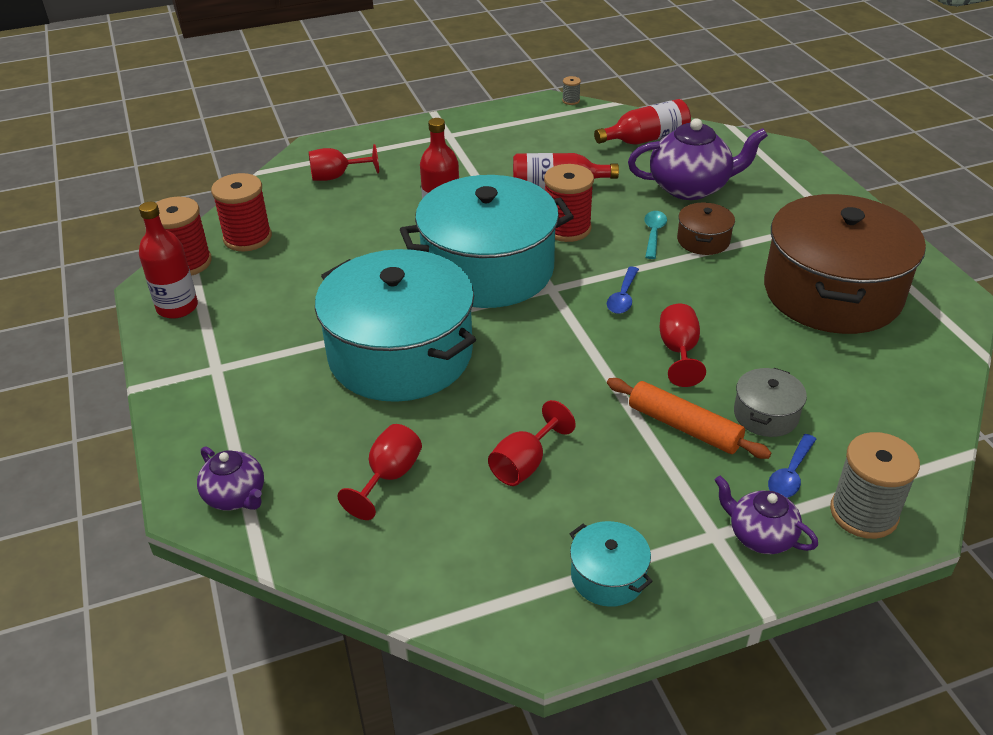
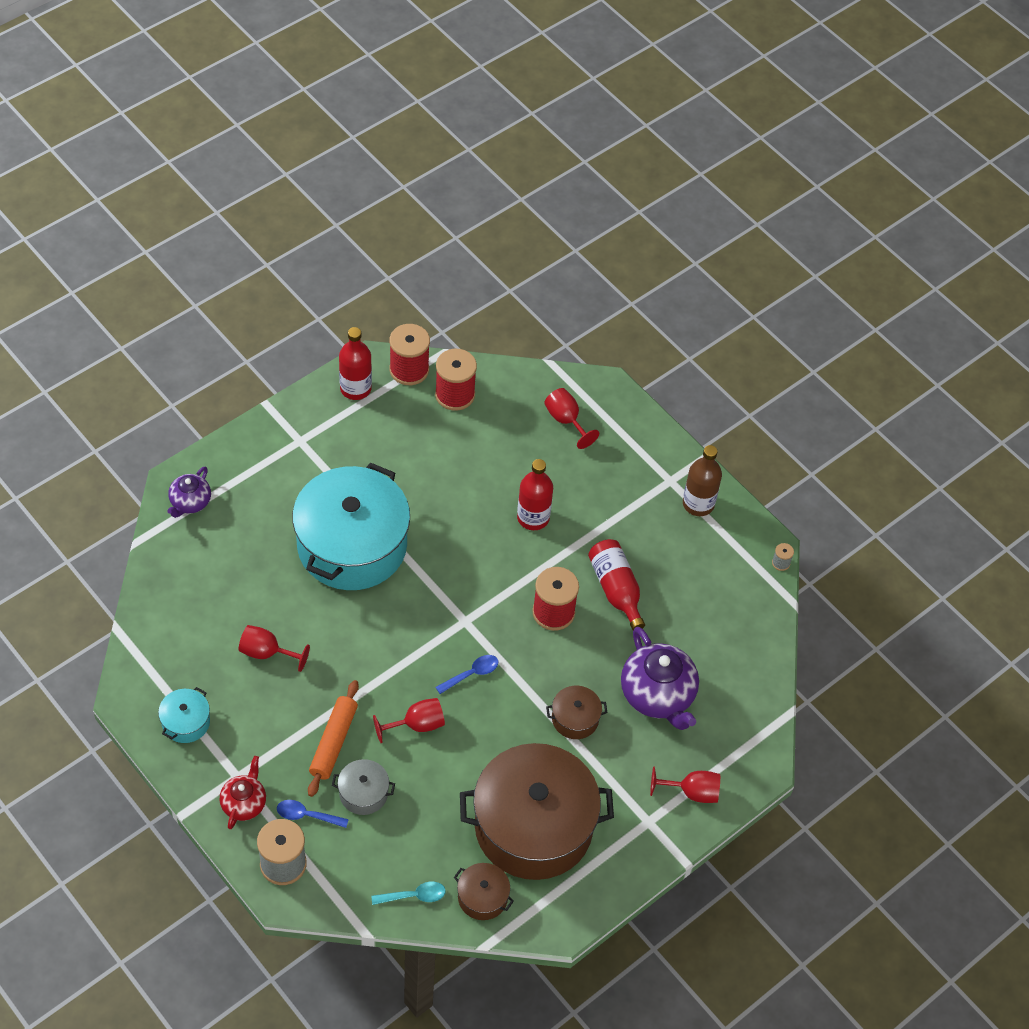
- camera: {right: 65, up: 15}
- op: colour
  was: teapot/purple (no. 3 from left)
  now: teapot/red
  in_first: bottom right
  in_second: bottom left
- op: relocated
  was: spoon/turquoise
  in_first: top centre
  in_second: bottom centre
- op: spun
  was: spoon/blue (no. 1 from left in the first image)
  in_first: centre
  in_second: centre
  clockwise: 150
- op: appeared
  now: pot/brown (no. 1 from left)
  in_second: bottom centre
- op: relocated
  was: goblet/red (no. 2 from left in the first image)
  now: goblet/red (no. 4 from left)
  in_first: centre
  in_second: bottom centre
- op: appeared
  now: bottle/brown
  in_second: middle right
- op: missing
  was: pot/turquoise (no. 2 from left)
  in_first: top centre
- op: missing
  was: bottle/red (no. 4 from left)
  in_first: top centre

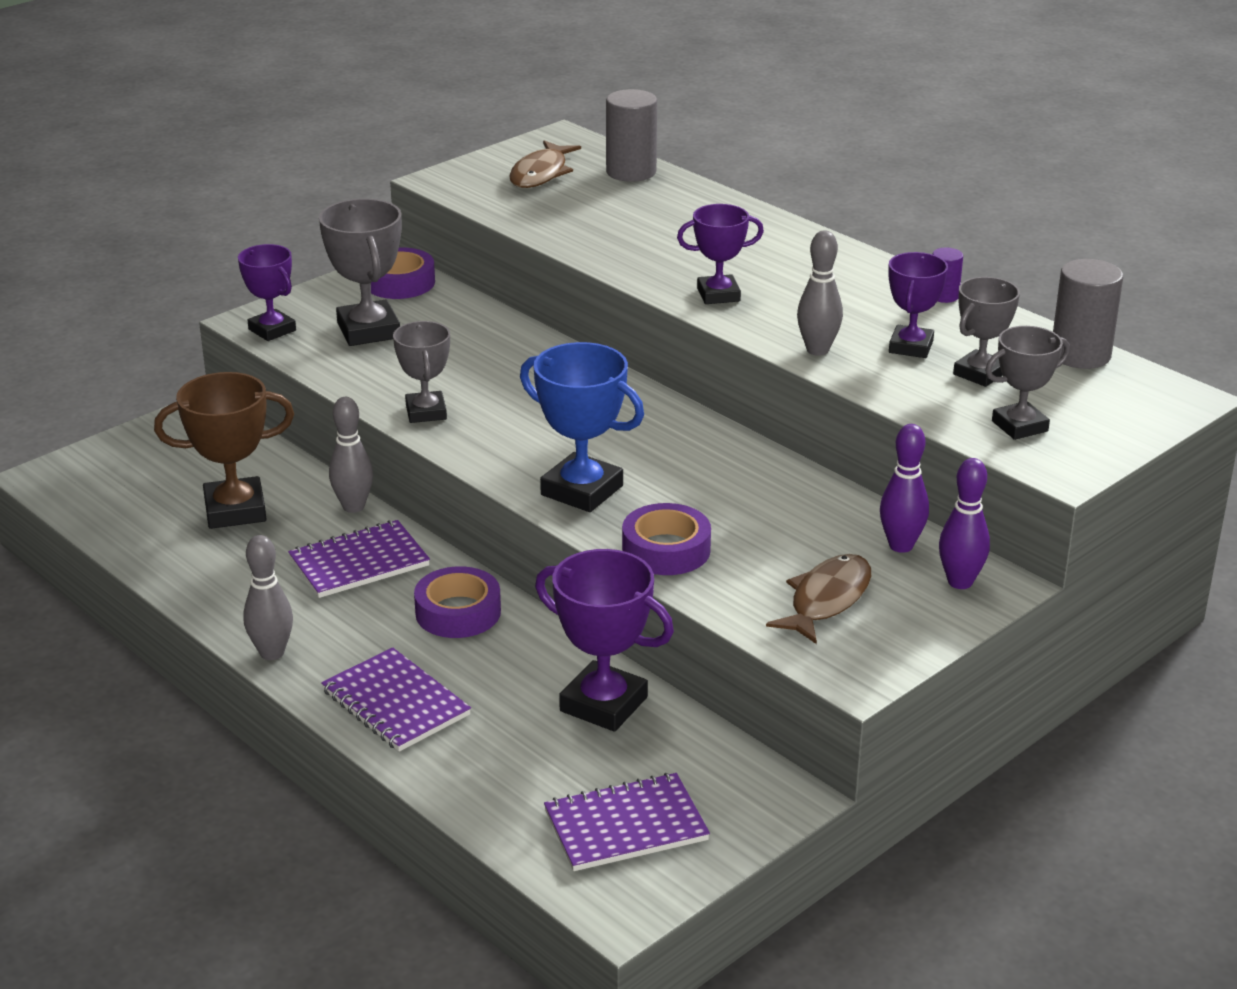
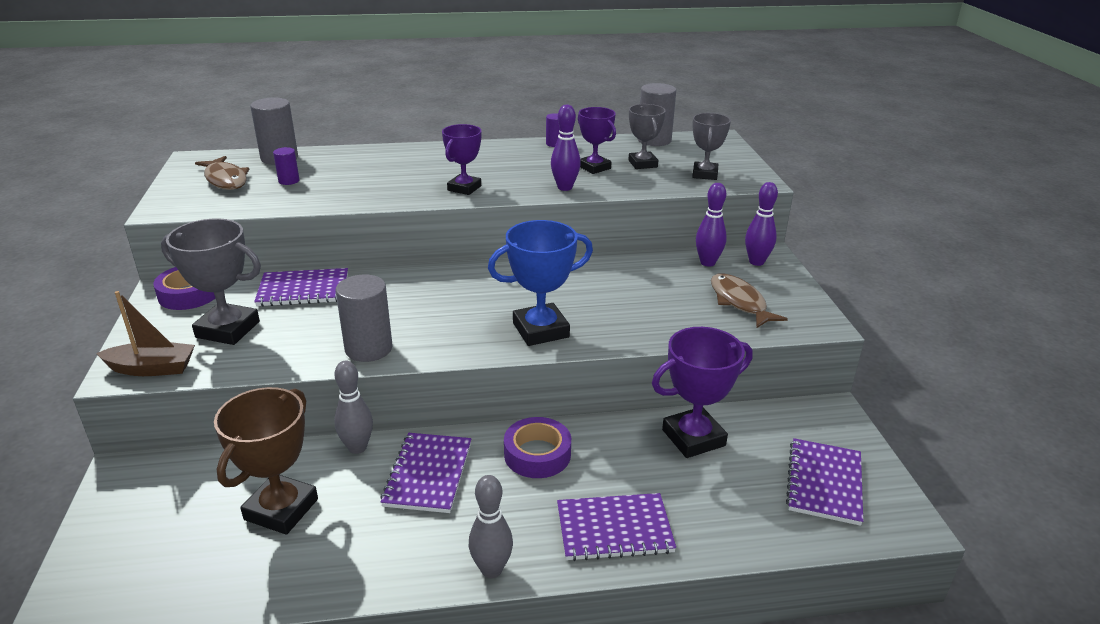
- camera: {right: -55, up: 0}
- op: exchanged
  was: trophy/purple (no. 1 from left)
  now: boat/brown
  in_first: top left
  in_second: middle left
- op: appeared
  now: notebook/purple (no. 1 from left)
  in_second: middle left
- op: appeared
  now: cylinder/purple (no. 1 from left)
  in_second: top left
- op: exchanged
  was: trophy/grey (no. 2 from left)
  now: cylinder/grey (no. 2 from left)
  in_first: centre
  in_second: middle left
- op: colour
  was: bowling pin/grey (no. 3 from left)
  now: bowling pin/purple (no. 1 from left)
  in_first: top centre
  in_second: top centre
- op: missing
  was: tape/purple (no. 3 from left)
  in_first: centre

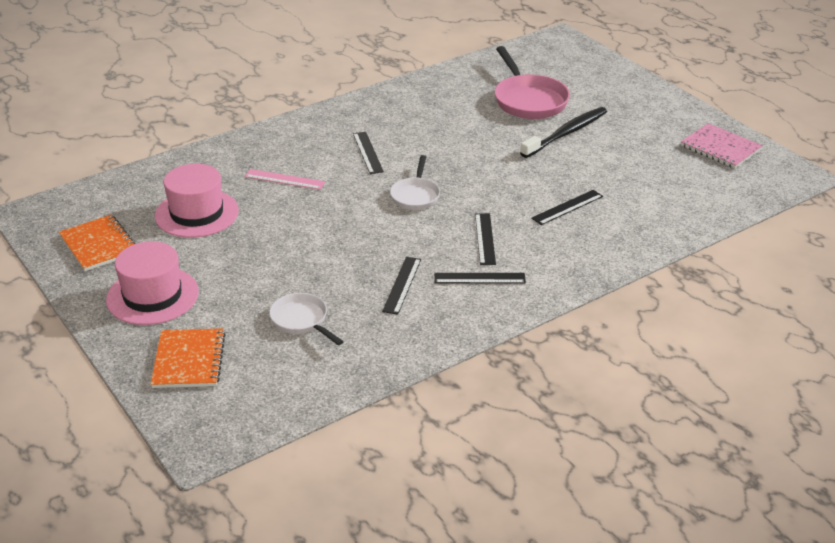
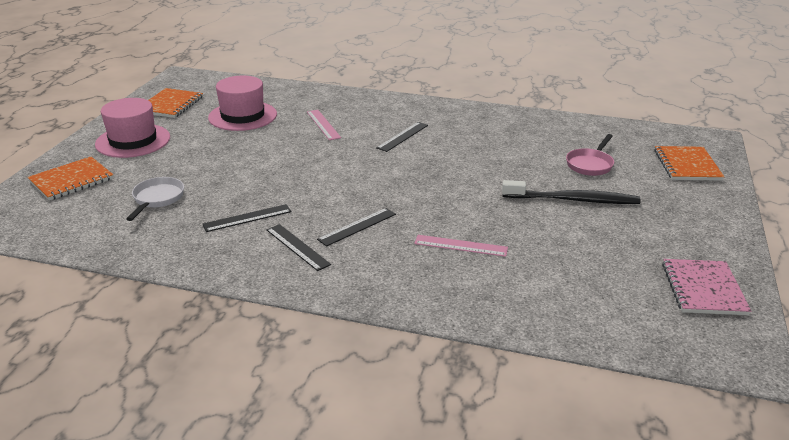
- camera: {right: 50, up: -5}
- op: colour
  was: ruler/black (no. 5 from left)
  now: ruler/pink (no. 2 from left)
  in_first: middle right
  in_second: centre
- op: size
  was: pan/pink
  in_first: top centre
  in_second: middle right
  ratio: 0.59
- op: appeared
  now: notebook/orange (no. 3 from left)
  in_second: middle right
- op: missing
  was: pan/white (no. 2 from left)
  in_first: centre

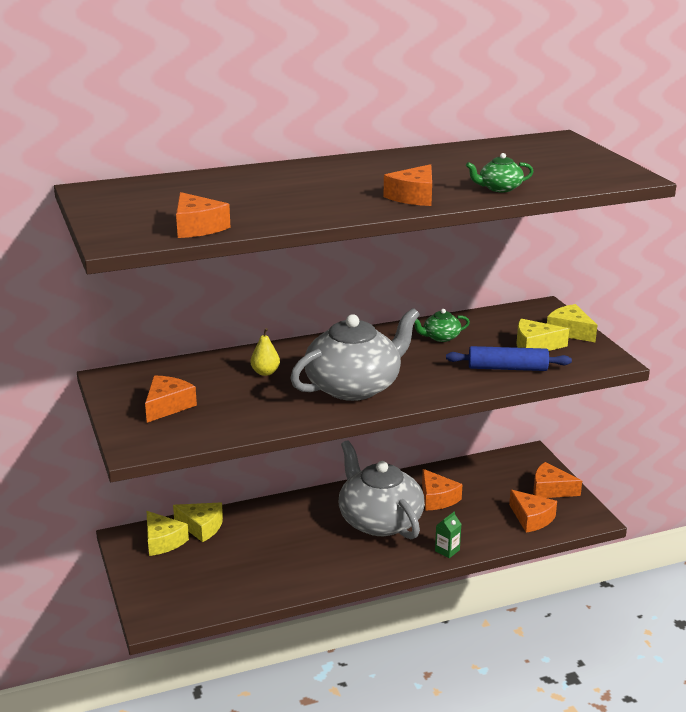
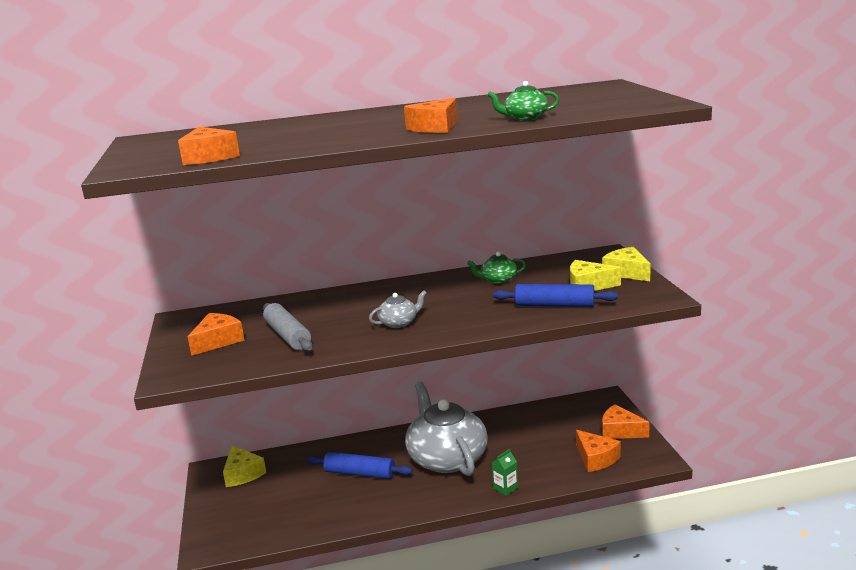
- camera: {right: 10, up: -5}
- op: appeared
  now: rolling pin/grey
  in_second: centre
- op: appeared
  now: rolling pin/blue (no. 1 from left)
  in_second: bottom centre
- op: size
  was: teapot/grey (no. 1 from left)
  in_first: centre
  in_second: centre
  ratio: 0.43
- op: missing
  was: cheese/yellow (no. 2 from left)
  in_first: bottom left
- op: missing
  was: pear/yellow
  in_first: centre
- op: missing
  was: cheese/orange (no. 4 from left)
  in_first: bottom centre

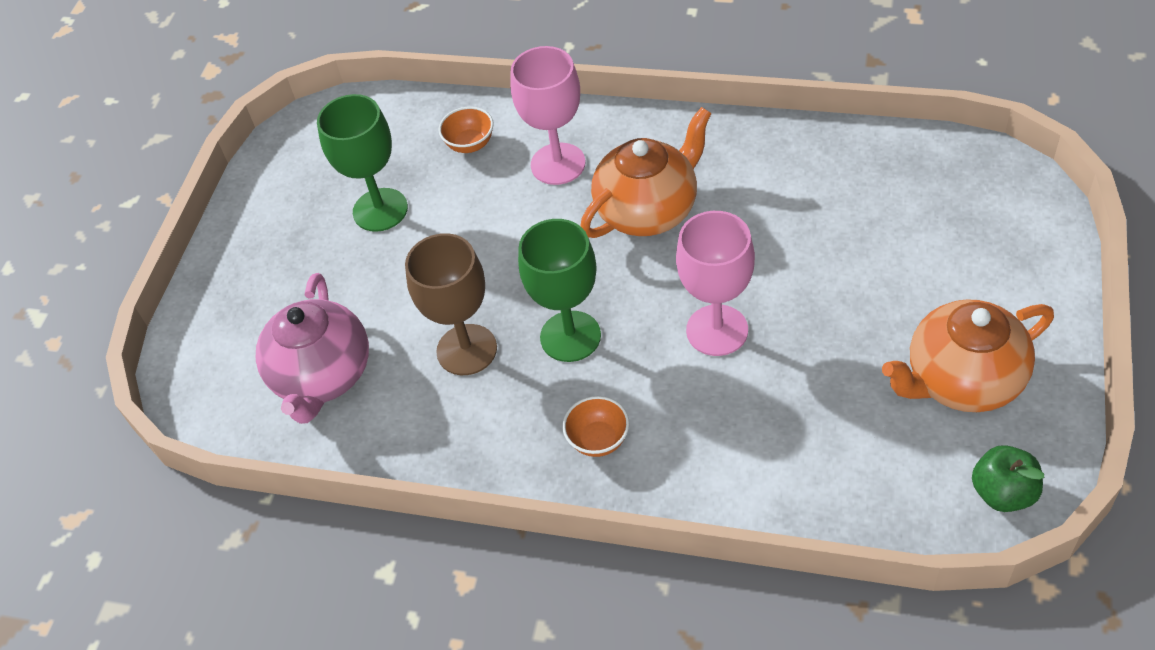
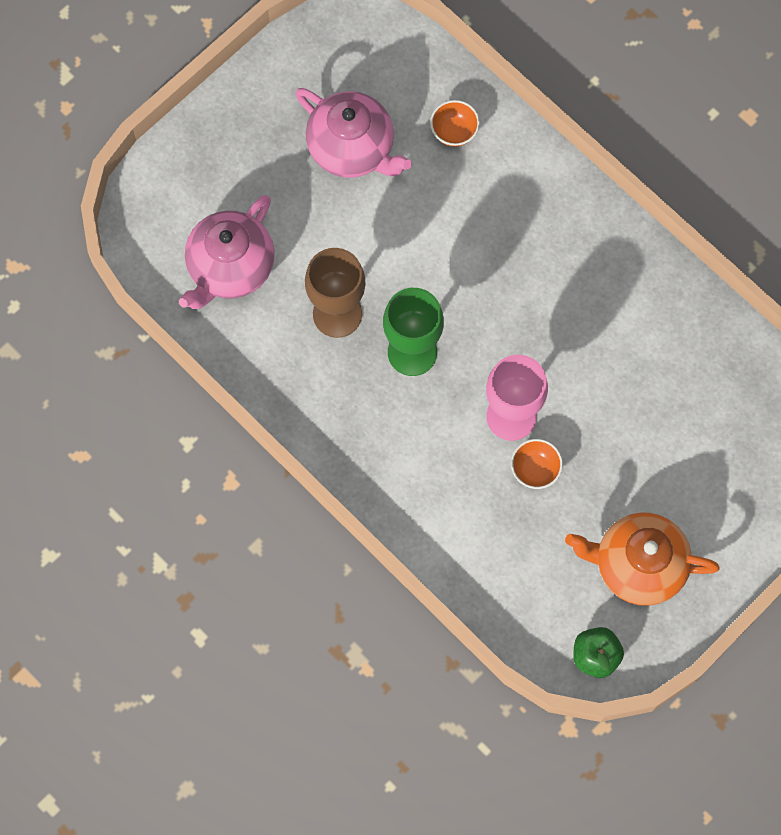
- camera: {right: 25, up: 20}
- op: exchanged
  was: goblet/green (no. 1 from left)
  now: teapot/pink (no. 2 from left)
  in_first: top left
  in_second: top centre
- op: relocated
  was: bowl/orange (no. 2 from left)
  in_first: centre
  in_second: middle right
- op: missing
  was: goblet/pink (no. 1 from left)
  in_first: top centre
- op: missing
  was: teapot/orange (no. 1 from left)
  in_first: top centre

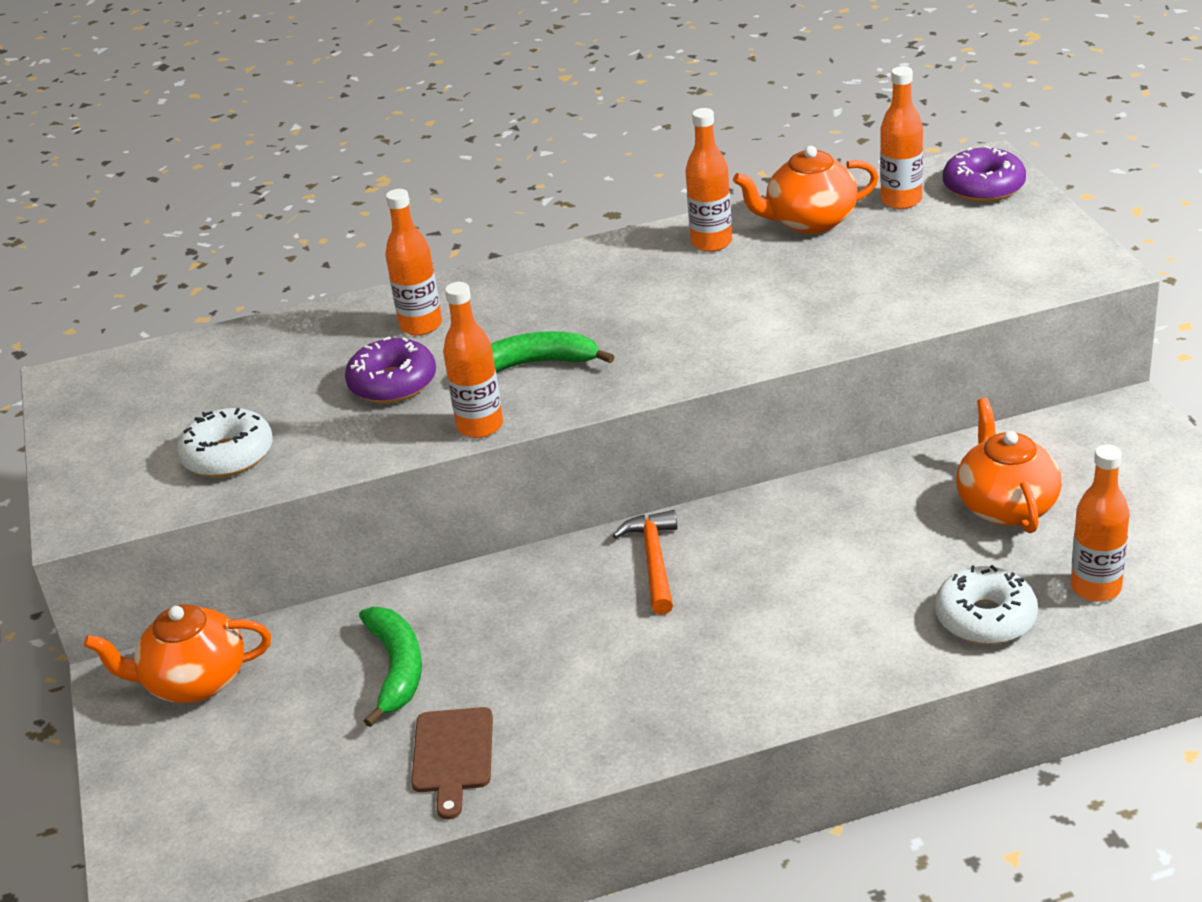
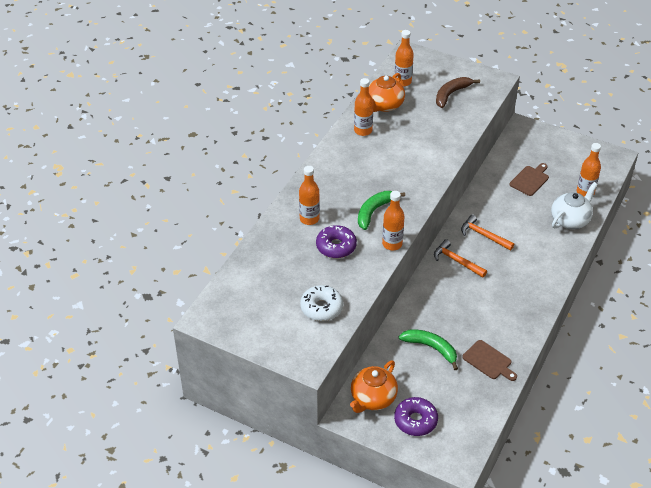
- camera: {right: -50, up: 10}
- op: relocated
  was: donut/purple (no. 2 from left)
  in_first: top right
  in_second: bottom centre
- op: appeared
  now: banana/brown
  in_second: top right
- op: appeared
  now: hammer/orange (no. 2 from left)
  in_second: middle right
- op: exchanged
  was: teapot/orange (no. 3 from left)
  now: cutting board/brown (no. 2 from left)
  in_first: middle right
  in_second: middle right
- op: exchanged
  was: donut/white (no. 2 from left)
  now: teapot/white
  in_first: bottom right
  in_second: middle right

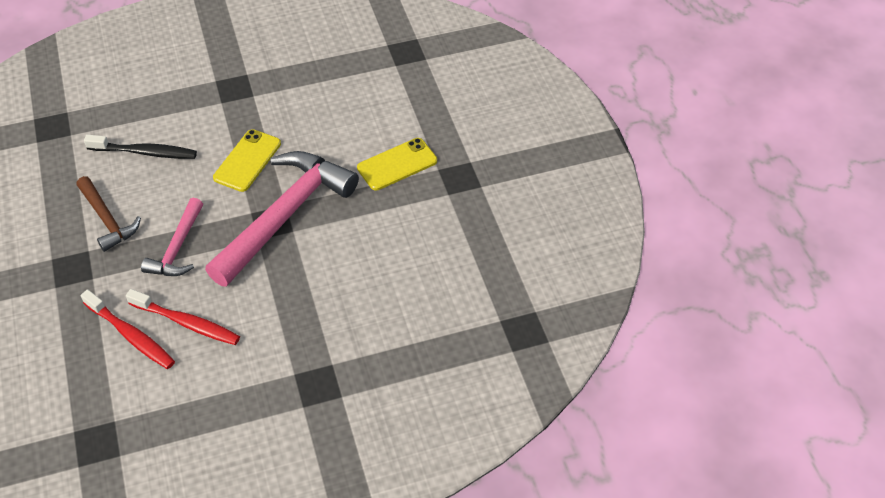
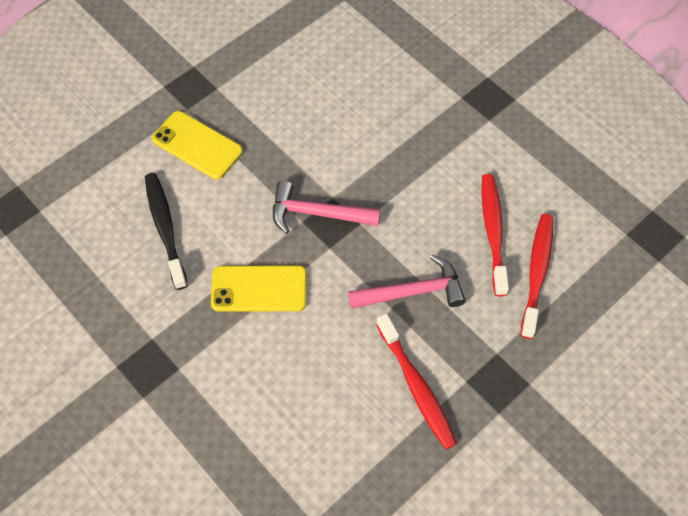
- camera: {right: -115, up: 10}
- op: relocated
  was: toothbrush/black
  in_first: top left
  in_second: middle left
- op: size
  was: hammer/pink (no. 2 from left in the first image)
  in_first: middle left
  in_second: centre
  ratio: 0.53
- op: exchanged
  was: hammer/brown
  now: toothbrush/red (no. 1 from left)
  in_first: middle left
  in_second: bottom centre

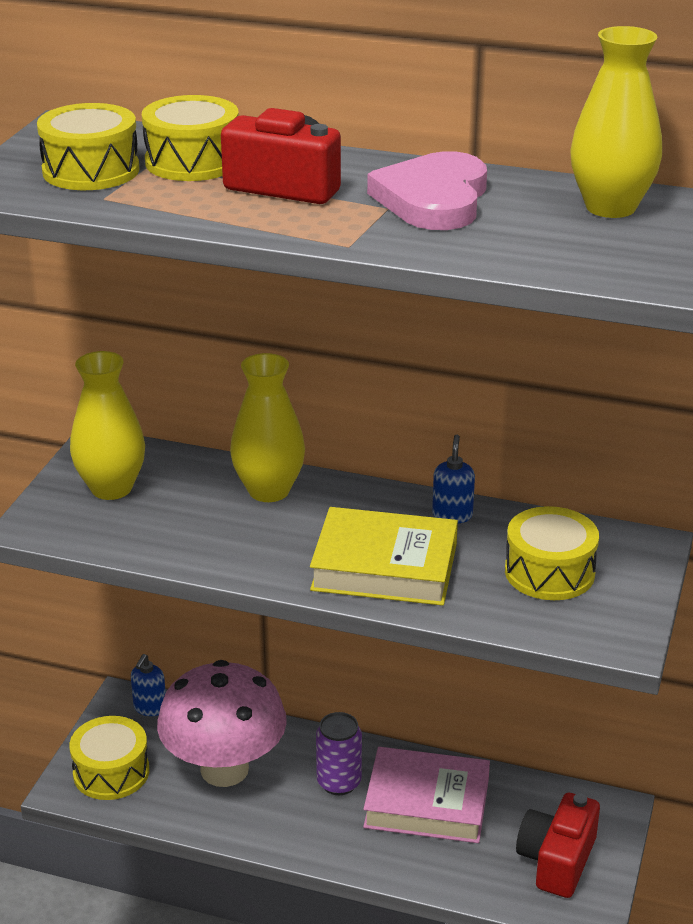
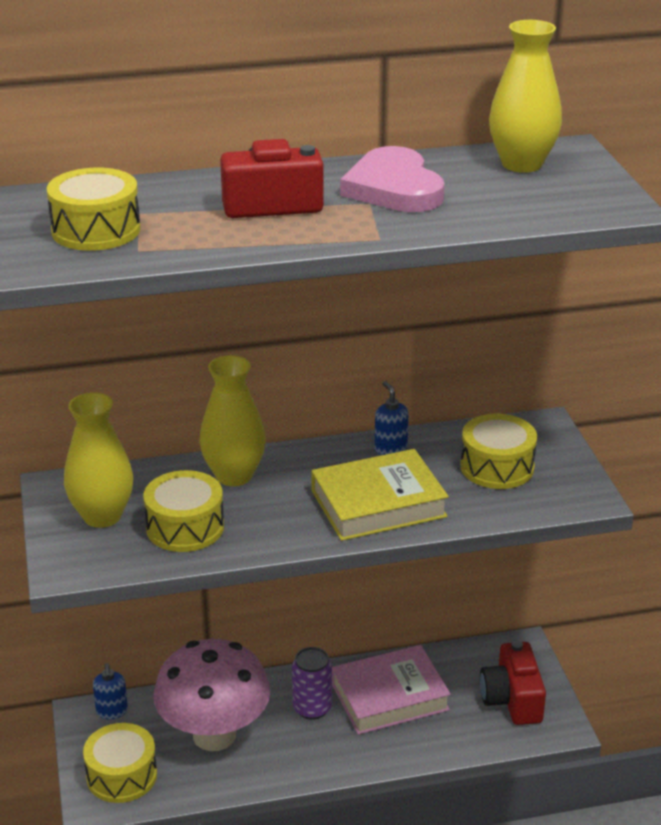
- camera: {right: -30, up: 0}
- op: relocated
  was: drum/yellow (no. 3 from left)
  in_first: top left
  in_second: middle left

